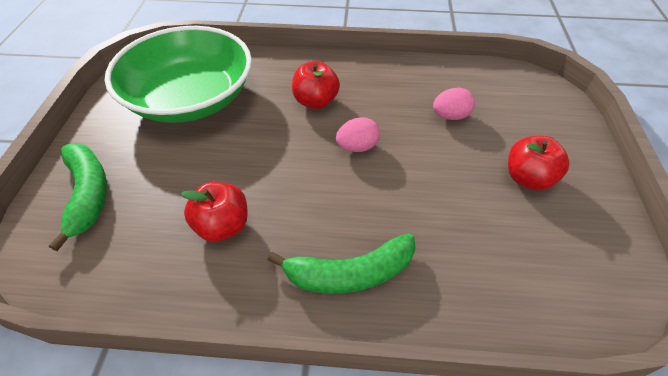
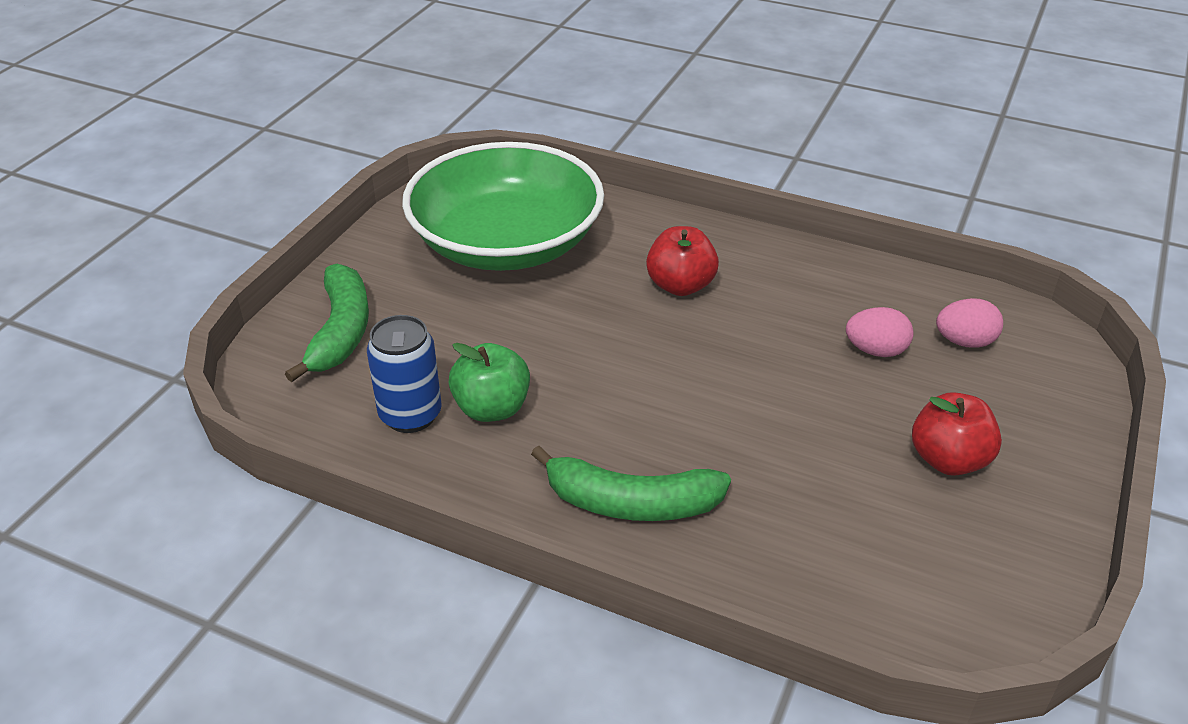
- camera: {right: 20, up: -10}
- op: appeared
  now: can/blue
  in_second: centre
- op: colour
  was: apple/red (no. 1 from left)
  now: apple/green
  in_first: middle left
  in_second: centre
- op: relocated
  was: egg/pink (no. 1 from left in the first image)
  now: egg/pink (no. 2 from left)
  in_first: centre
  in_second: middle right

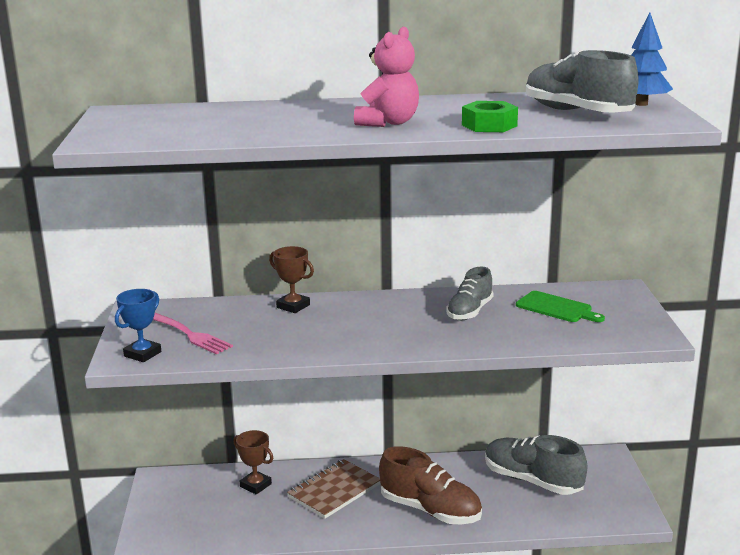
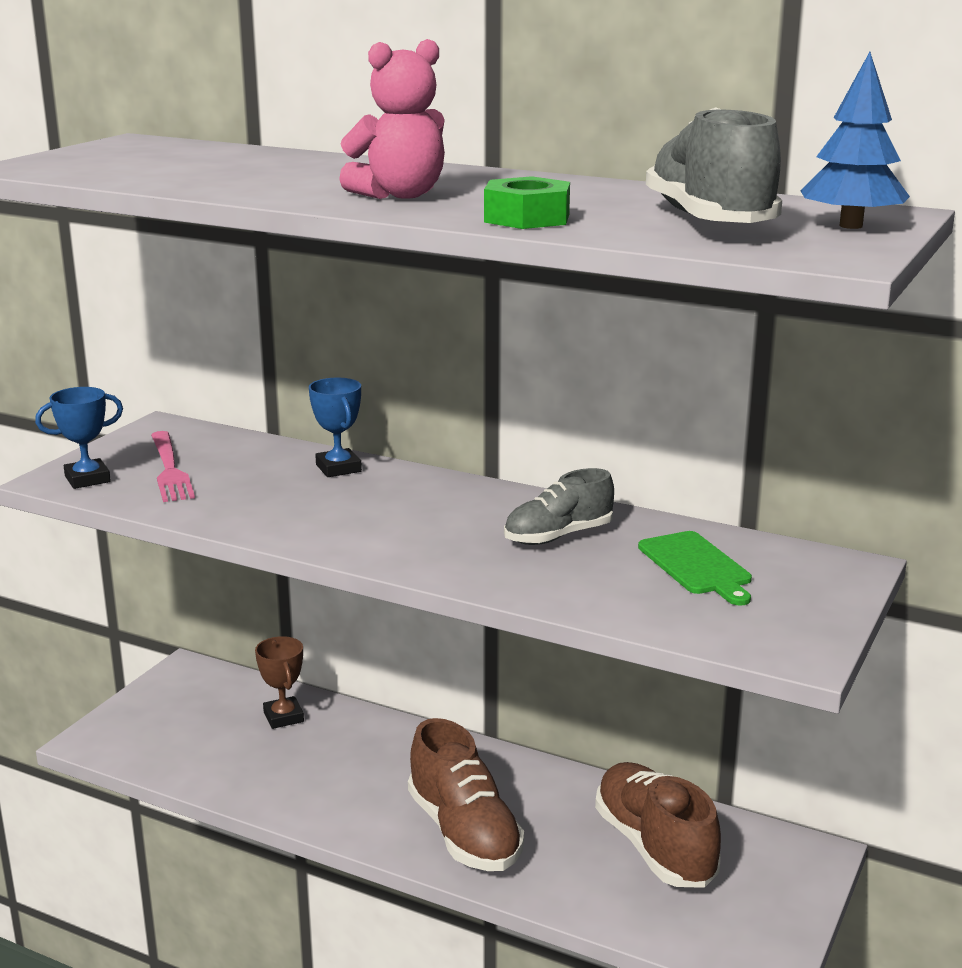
- camera: {right: 30, up: 0}
- op: colour
  was: trophy/brown (no. 2 from left)
  now: trophy/blue (no. 2 from left)
  in_first: centre
  in_second: centre
- op: colour
  was: shoe/grey (no. 2 from left)
  now: shoe/brown (no. 2 from left)
  in_first: bottom right
  in_second: bottom right
- op: missing
  was: notebook/brown
  in_first: bottom centre

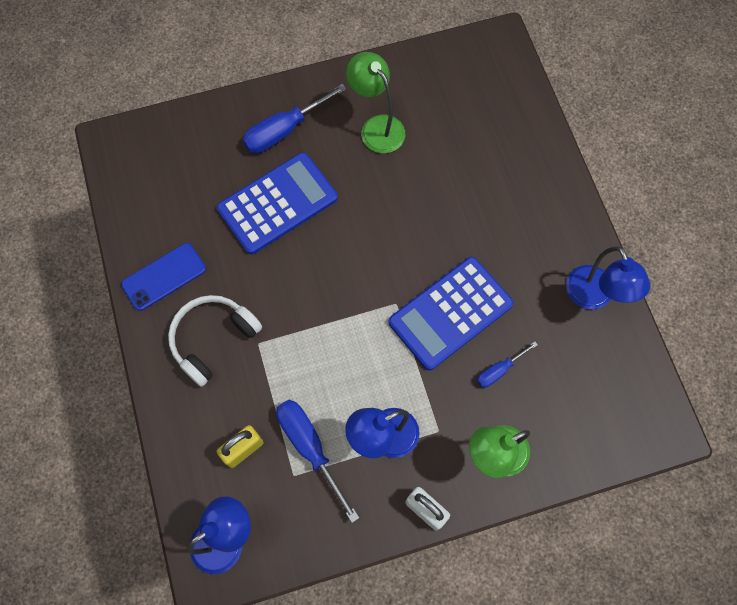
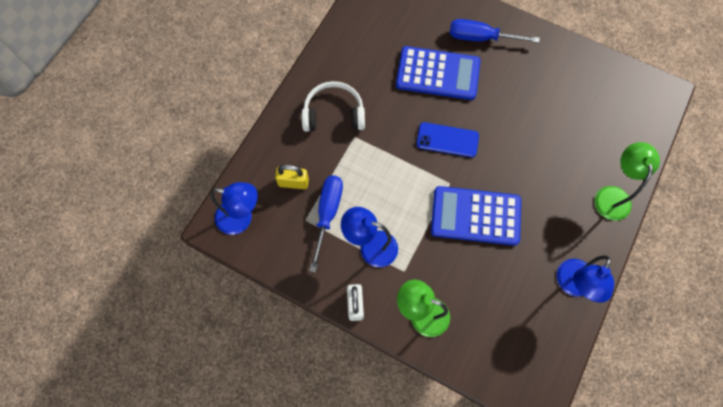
- camera: {right: 45, up: 0}
- op: relocated
  was: phone/blue
  in_first: middle left
  in_second: centre
- op: relocated
  was: lamp/green (no. 1 from left in the first image)
  now: lamp/green (no. 2 from left)
  in_first: top centre
  in_second: middle right
- op: missing
  was: screwdriver/blue (no. 3 from left)
  in_first: middle right

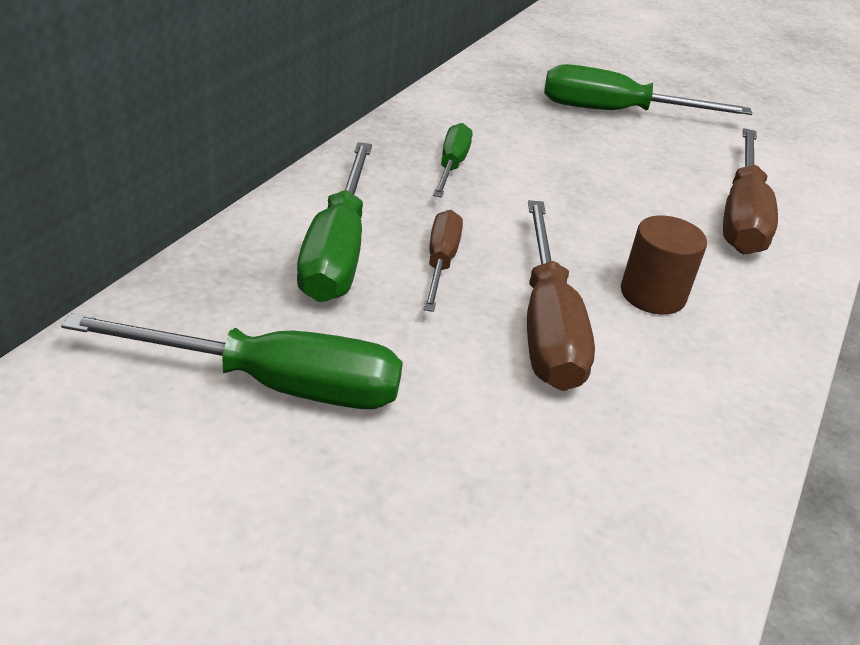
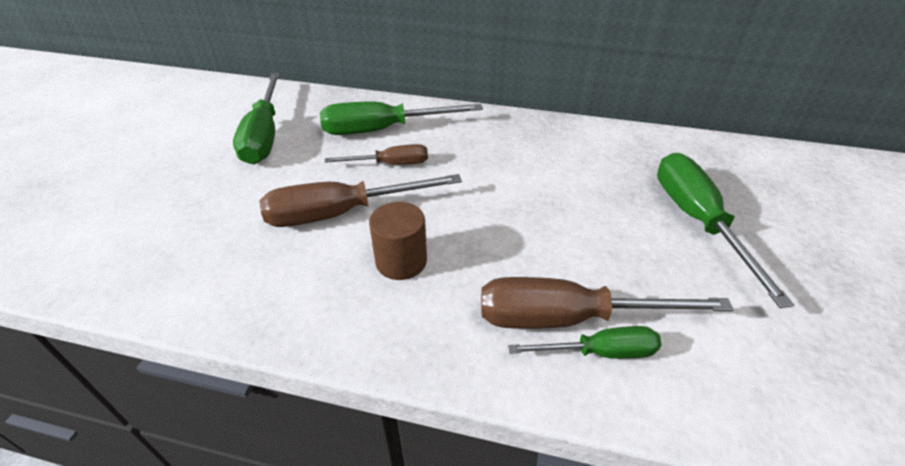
- camera: {right: 80, up: 5}
- op: relocated
  was: screwdriver/green (no. 3 from left)
  in_first: top centre
  in_second: bottom centre

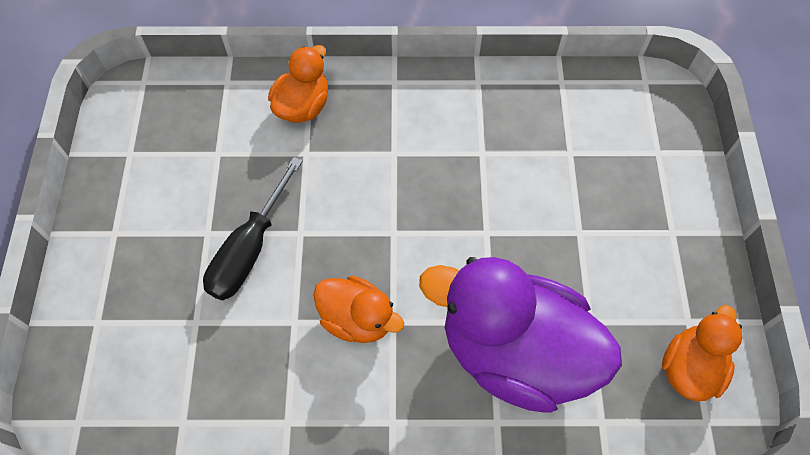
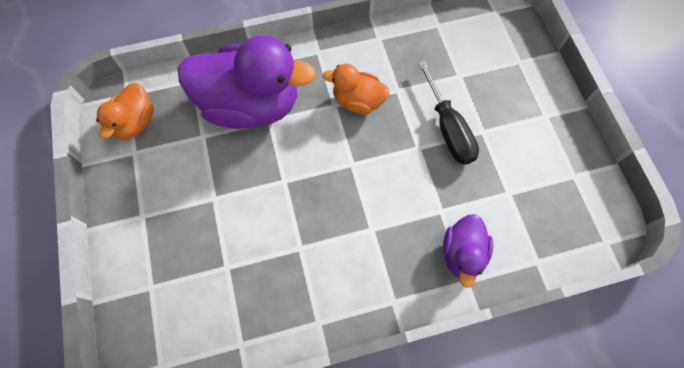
- camera: {right: 165, up: 5}
- op: spun
  was: screwdriver/black
  in_first: middle left
  in_second: top centre
  clockwise: 150
- op: colour
  was: duck/orange (no. 1 from left)
  now: duck/purple (no. 2 from left)
  in_first: top centre
  in_second: bottom right

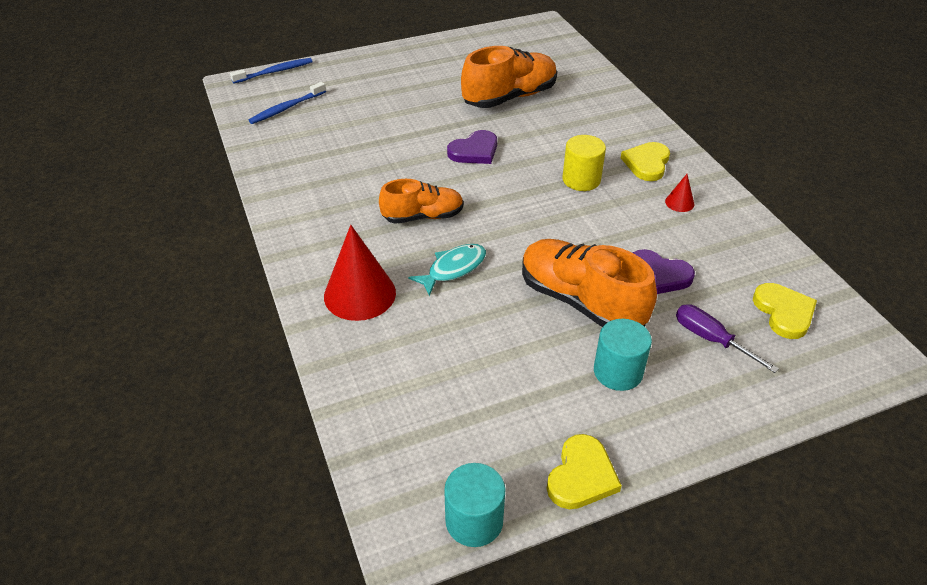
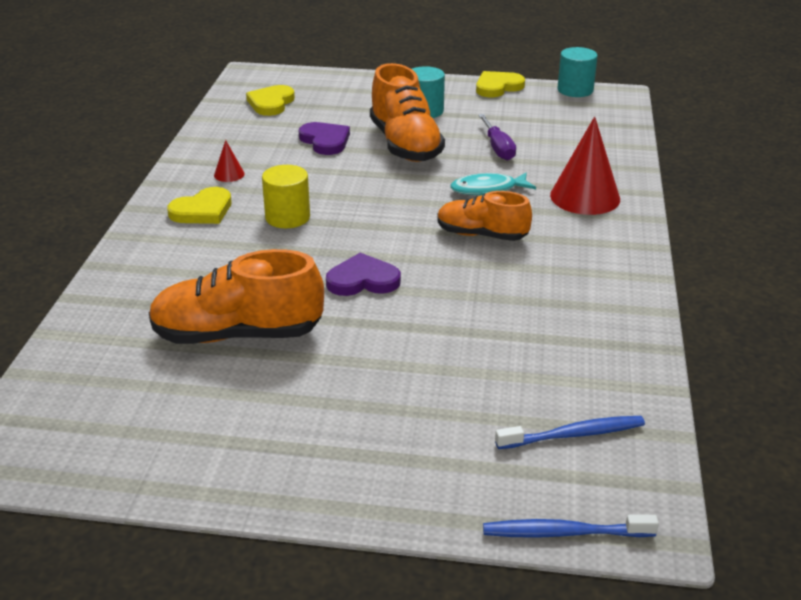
- camera: {right: -150, up: -10}
- op: relocated
  was: screwdriver/purple
  in_first: middle right
  in_second: top centre

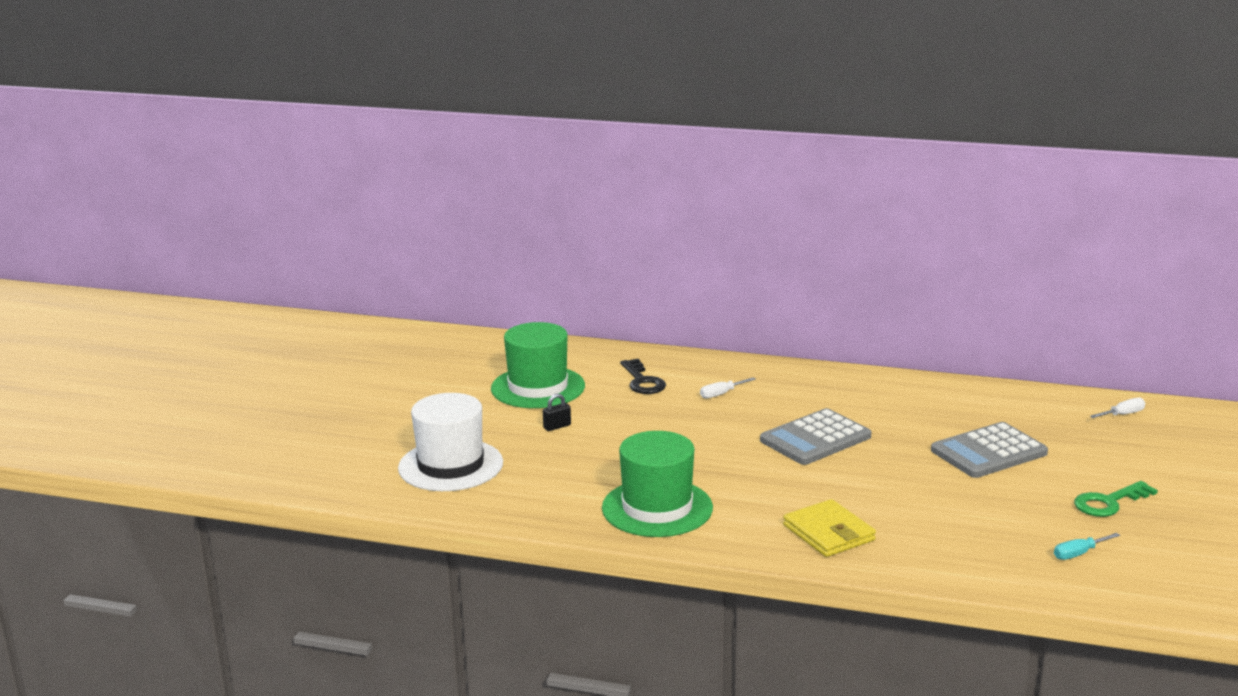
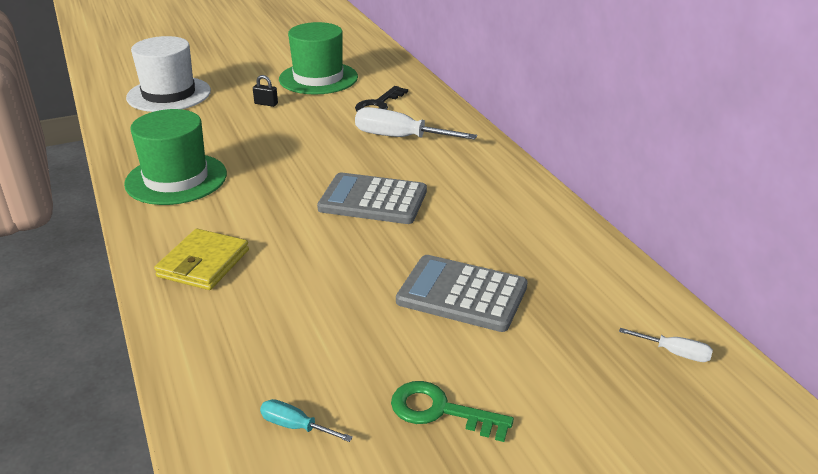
- camera: {right: 50, up: 10}
- op: size
  was: screwdriver/white (no. 1 from left)
  in_first: centre
  in_second: top centre
  ratio: 2.04

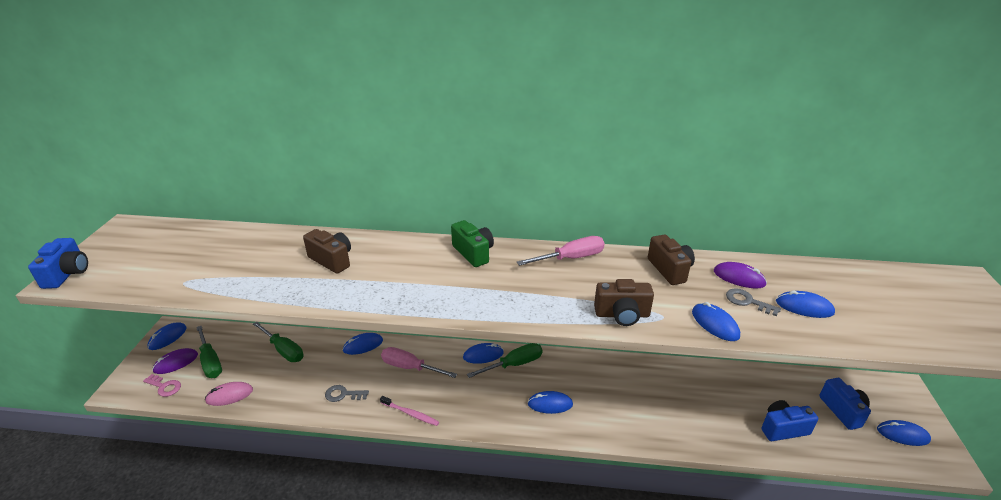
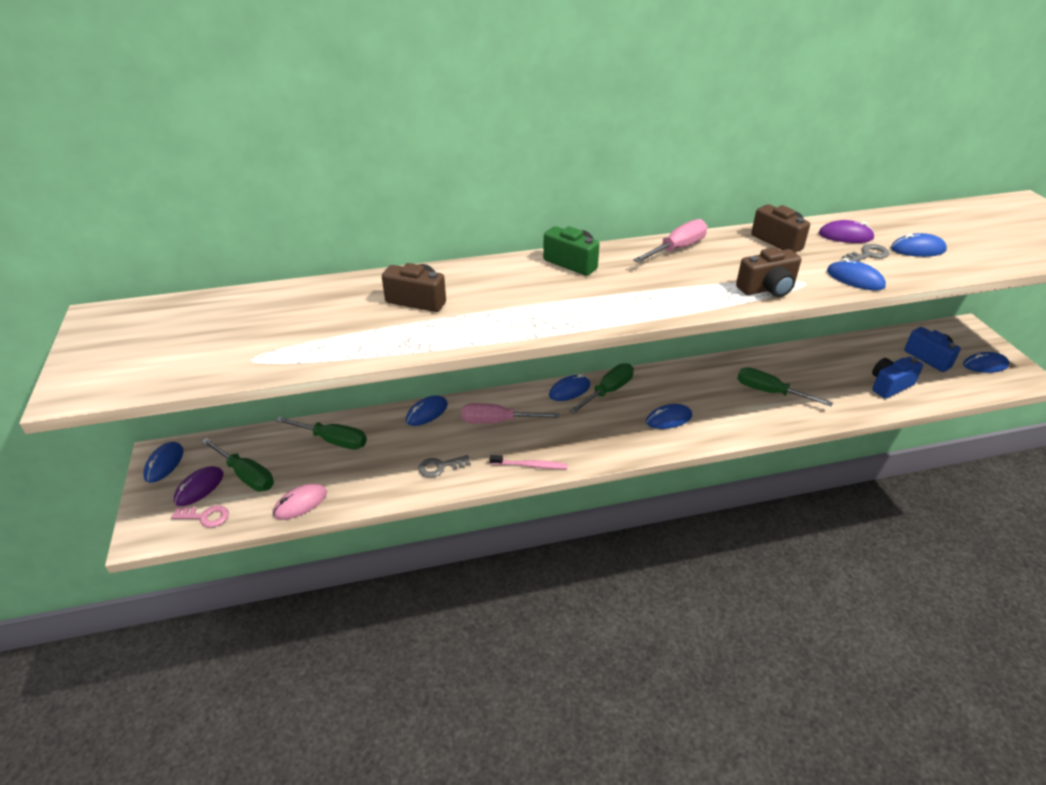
- camera: {right: -20, up: 5}
- op: appeared
  now: screwdriver/green (no. 4 from left)
  in_second: middle right
- op: spun
  was: key/grey (no. 2 from left)
  in_first: middle right
  in_second: top right
  clockwise: 135
- op: missing
  was: camera/blue (no. 1 from left)
  in_first: middle left

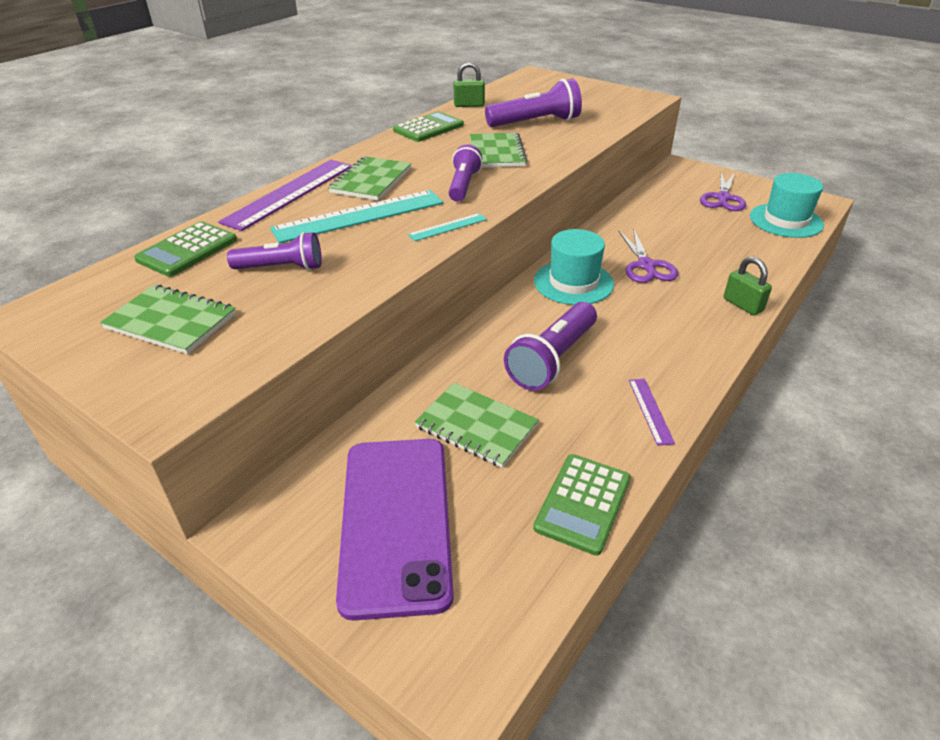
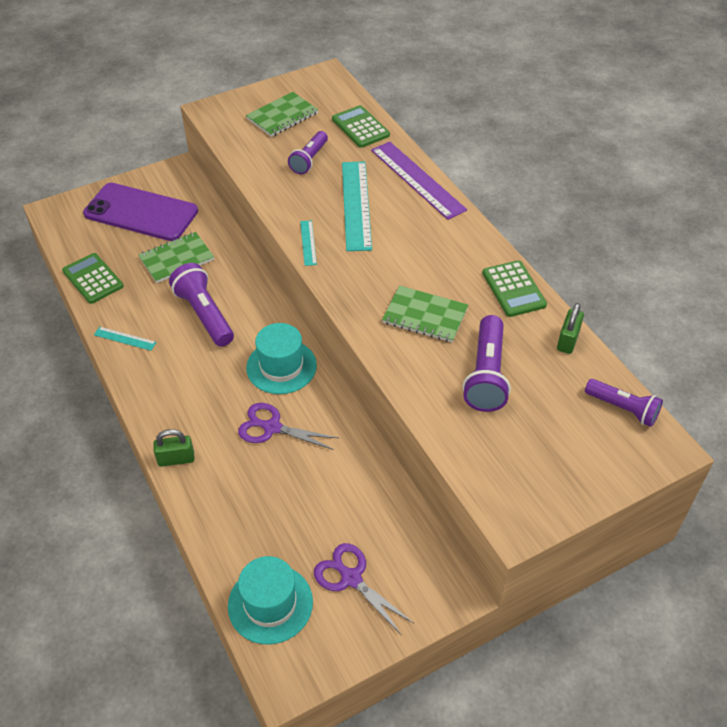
- camera: {right: 115, up: 10}
- op: colour
  was: ruler/purple (no. 2 from left)
  now: ruler/turquoise (no. 1 from left)
  in_first: middle right
  in_second: middle left
- op: relocated
  was: flashlight/purple (no. 2 from left in the first image)
  now: flashlight/purple (no. 4 from left)
  in_first: top centre
  in_second: middle right
- op: missing
  was: notebook/green (no. 2 from left)
  in_first: top centre

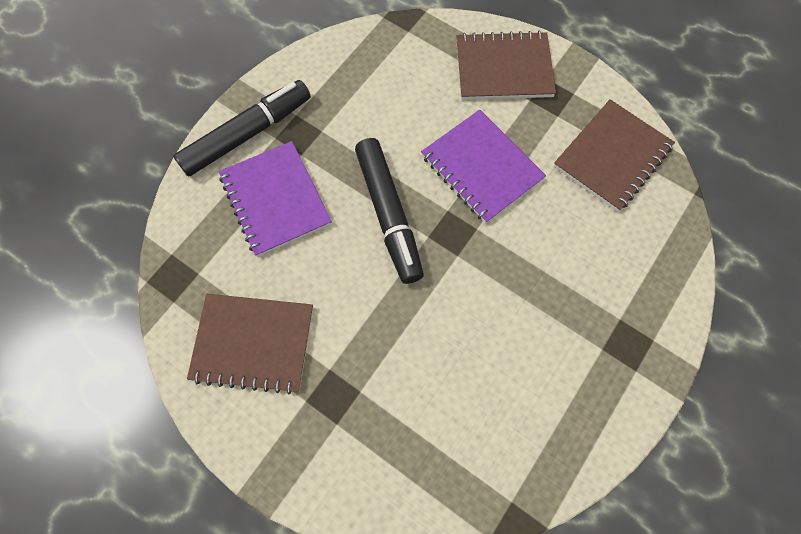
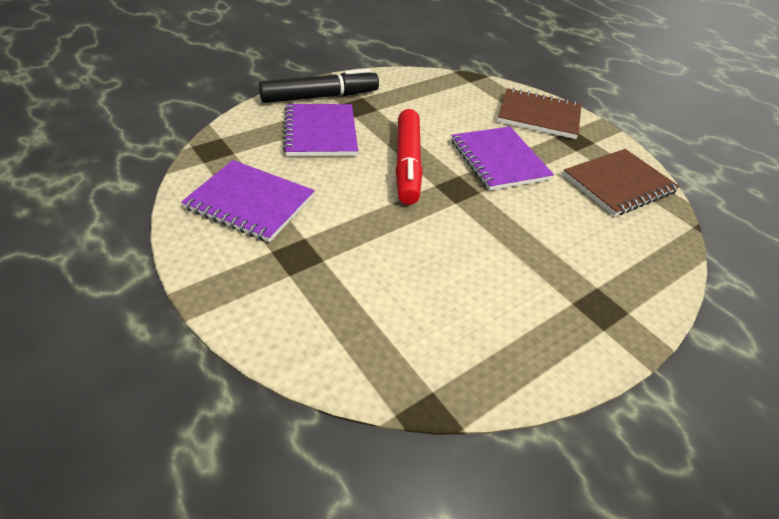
- camera: {right: 15, up: -25}
- op: colour
  was: notebook/brown (no. 1 from left)
  now: notebook/purple (no. 1 from left)
  in_first: middle left
  in_second: middle left
- op: colour
  was: marker/black (no. 2 from left)
  now: marker/red
  in_first: centre
  in_second: top centre

